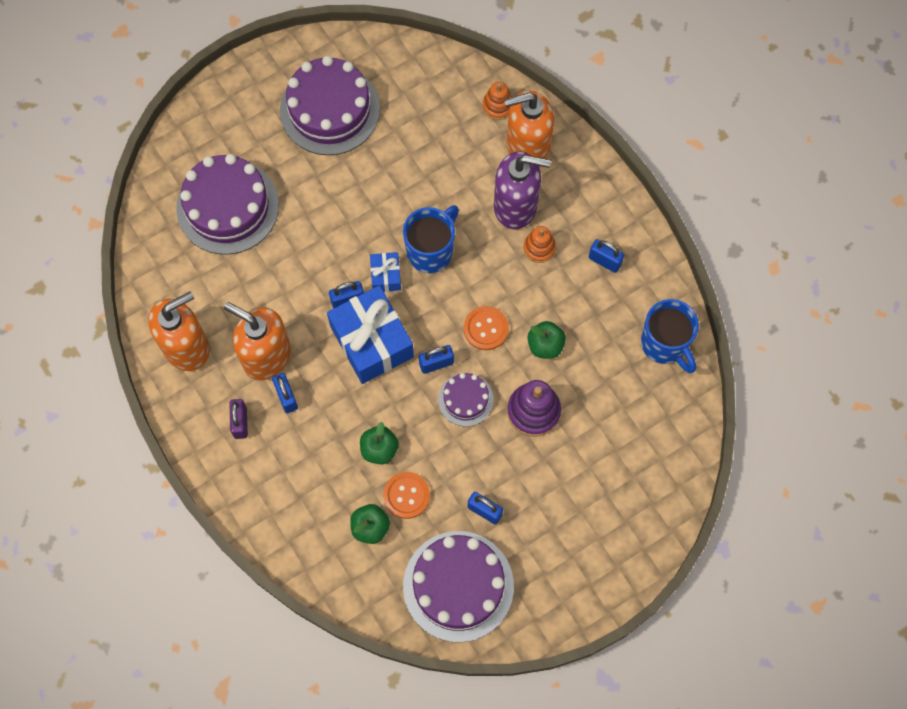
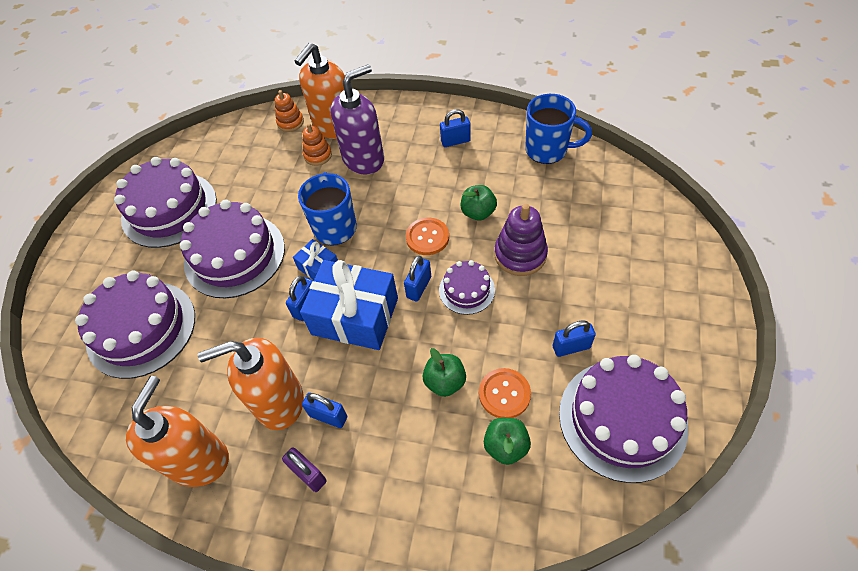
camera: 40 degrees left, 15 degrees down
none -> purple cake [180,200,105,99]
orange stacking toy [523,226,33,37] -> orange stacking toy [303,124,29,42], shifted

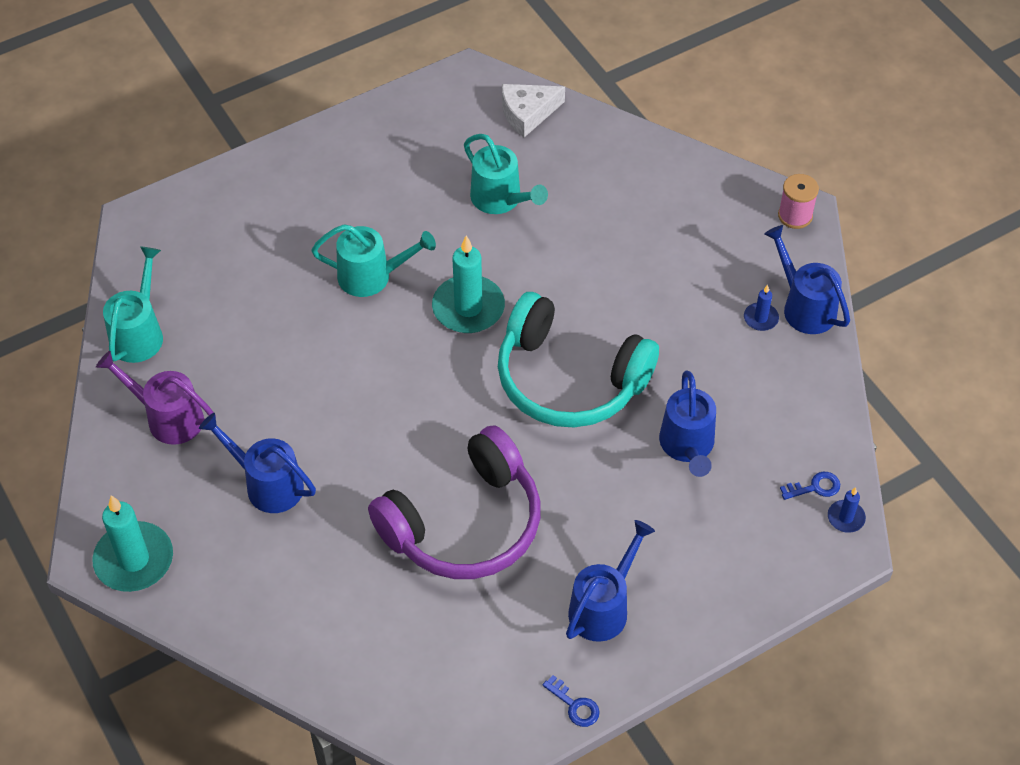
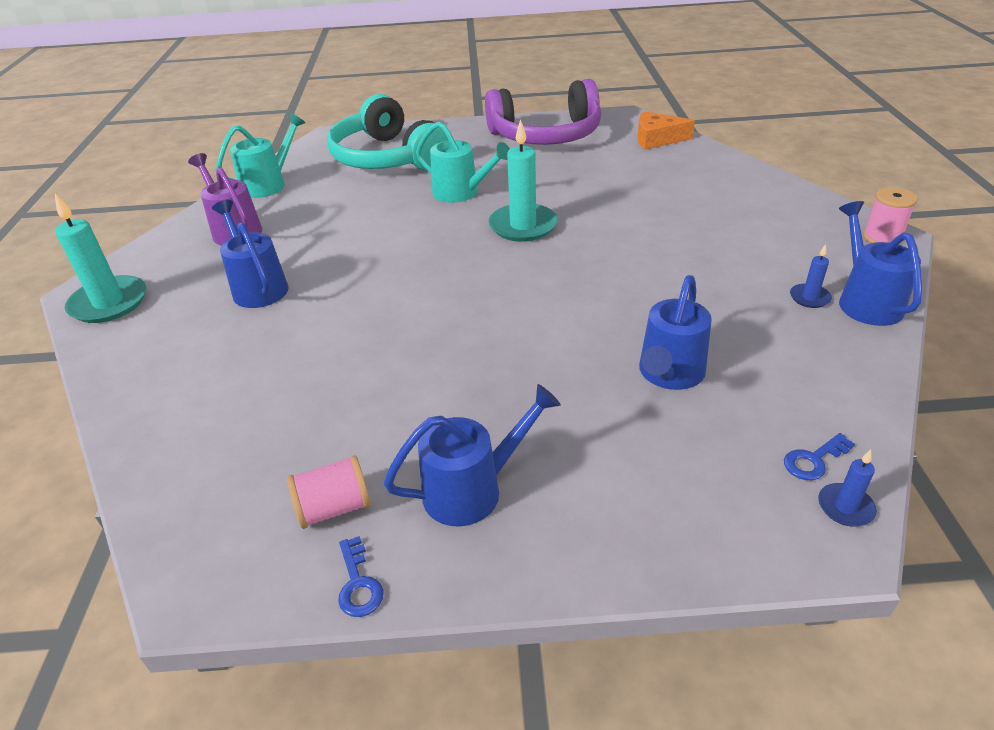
camera: 30 degrees right, 15 degrees down
turquoise watering can [464,134,84,80] -> none
none -> pink spool [287,455,84,74]
purple headphones [368,425,173,154] -> purple headphones [485,79,116,66], shifted
turquoise headphones [498,292,161,135] -> turquoise headphones [327,94,122,77], shifted
white cheese [502,84,63,53] -> orange cheese [637,111,58,39]
blue key [780,472,60,28] -> blue key [784,433,71,47], 135 degrees clockwise

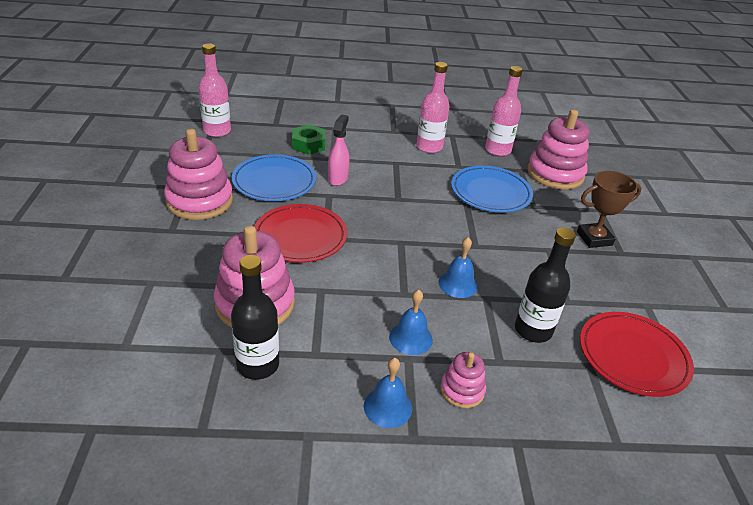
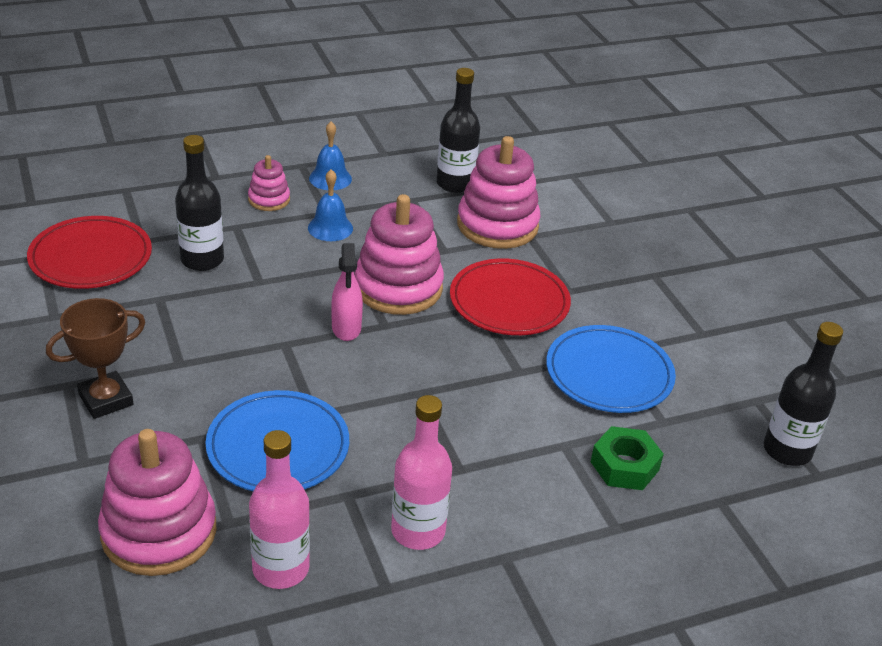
camera: 160 degrees right, 0 degrees up
blue bell [439,237,39,61] -> none
pink stacking toy [164,129,69,91] -> pink stacking toy [354,194,90,121], shifted
pink spray bottle [328,114,21,72] -> pink spray bottle [331,243,32,98], shifted
pink bottle [198,43,33,94] -> black bottle [764,322,79,144]

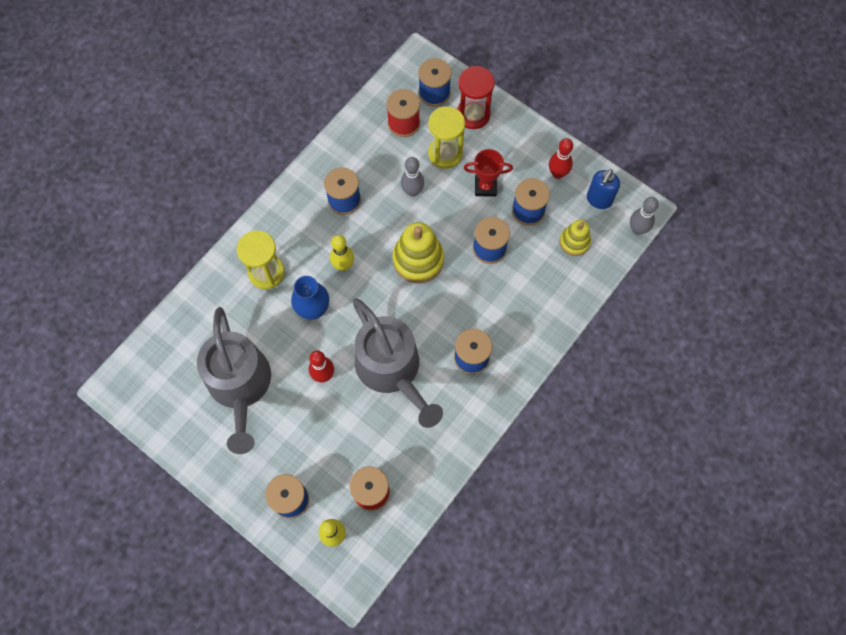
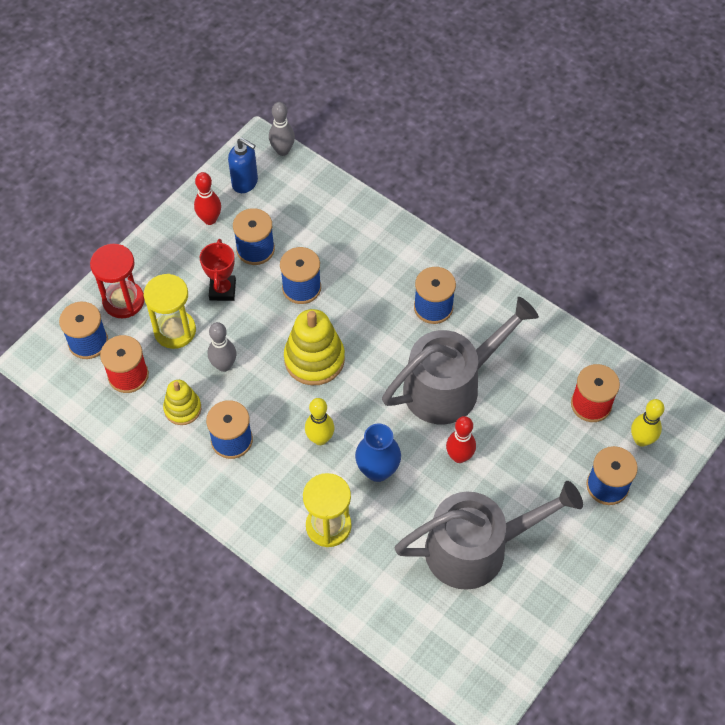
camera: 90 degrees left, 10 degrees down
yellow stacking toy [559,220,32,36] -> yellow stacking toy [163,380,38,45], shifted

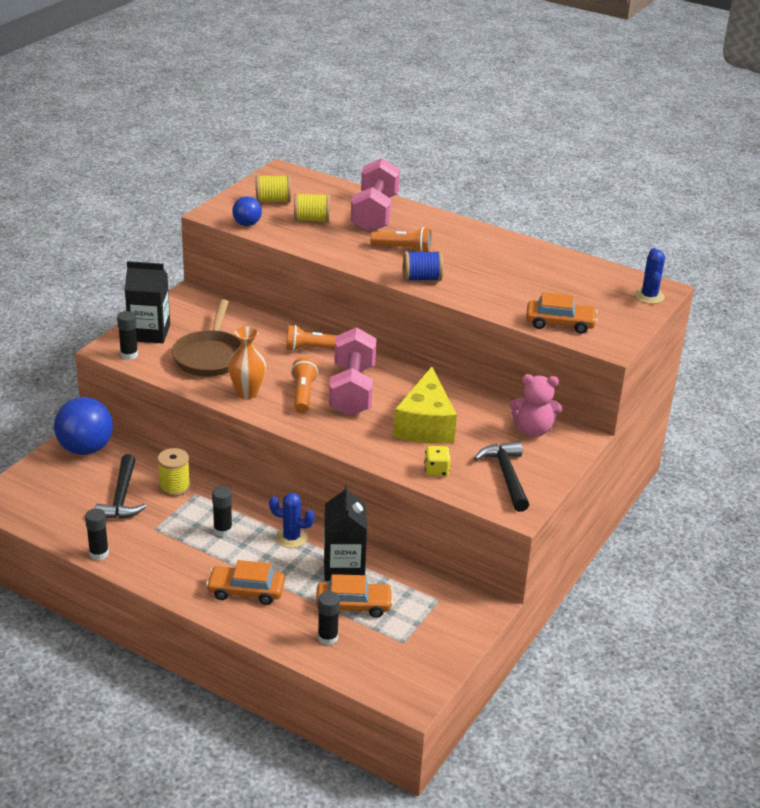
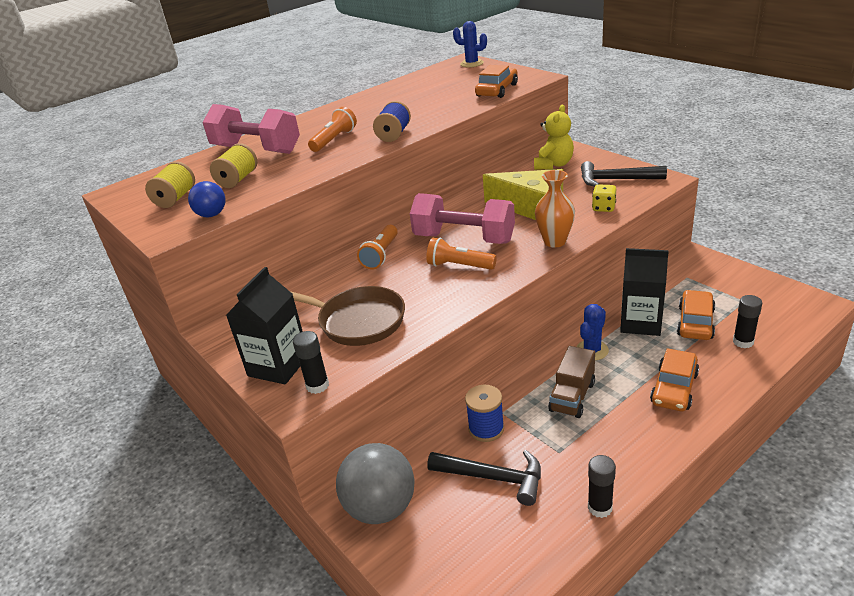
camera: 65 degrees left, 0 degrees up
orange vase [228,326,38,73] -> orange vase [535,170,40,77], shifted
black glue stick [212,486,20,51] -> brown truck [548,346,47,72]
blue ball [54,397,59,58] -> grey ball [336,443,79,81]
yellow spool [158,448,32,49] -> blue spool [465,385,39,57]
pink teddy bear [510,374,52,63] -> yellow teddy bear [534,105,40,65]

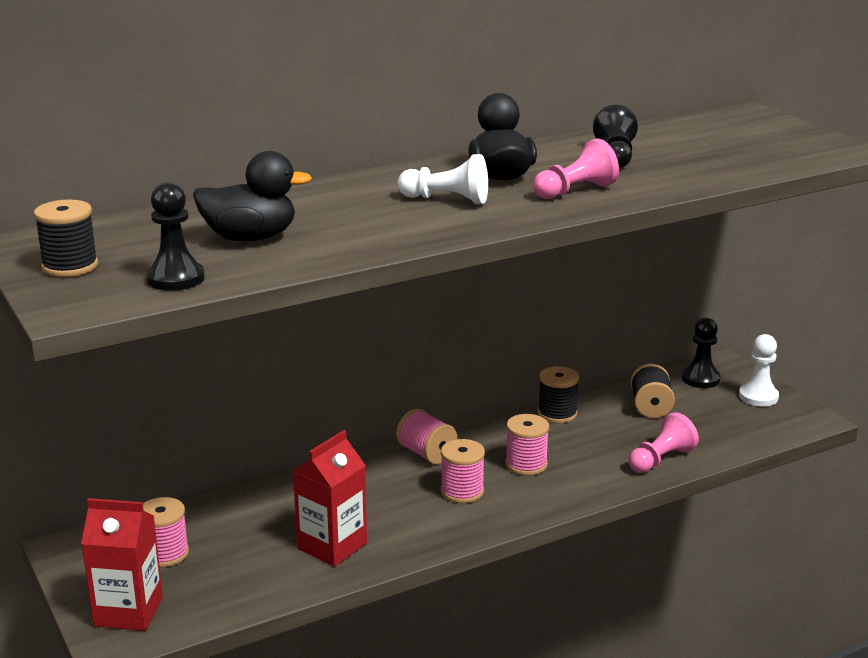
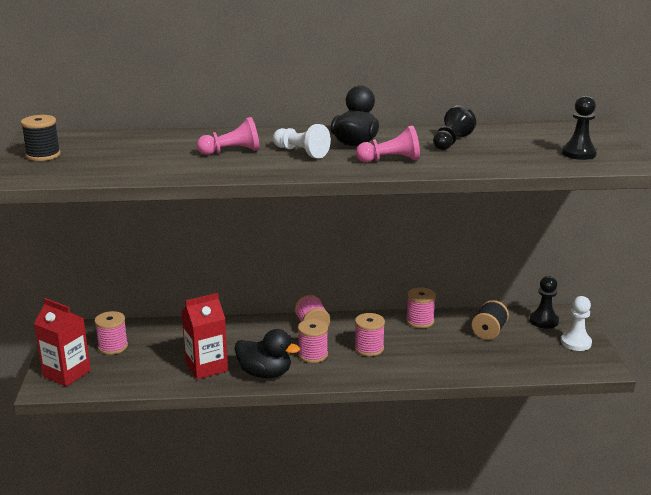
camera: 25 degrees right, 0 degrees up
black pawn [146,182,59,109] -> black pawn [562,96,35,64], shifted
black duck [193,151,119,90] -> black duck [234,329,66,49], shifted
pink pawn [628,412,71,61] -> pink pawn [197,117,63,38], shifted
black spool [538,366,41,57] -> pink spool [406,287,30,41]

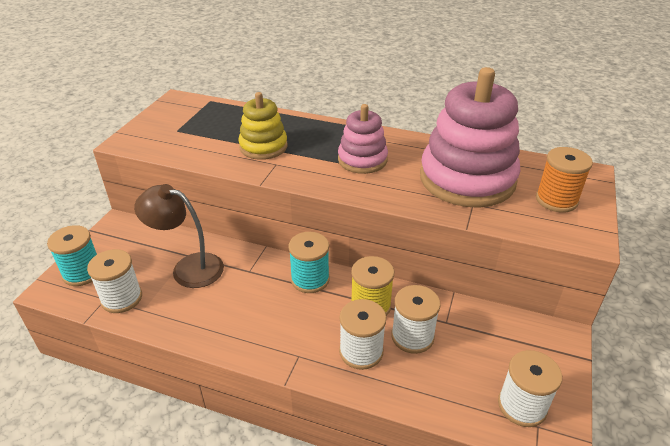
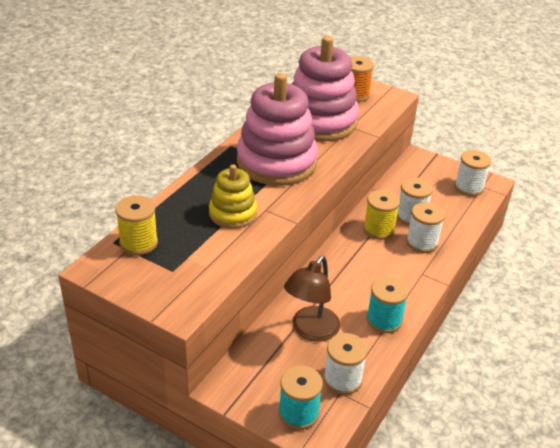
camera: 80 degrees left, 0 degrees up
none -> yellow spool [115,195,43,60]
turquoise spool [289,232,41,61] -> turquoise spool [366,276,43,57], shifted
pink stacking toy [338,104,50,70] -> pink stacking toy [237,73,81,113], x1.83

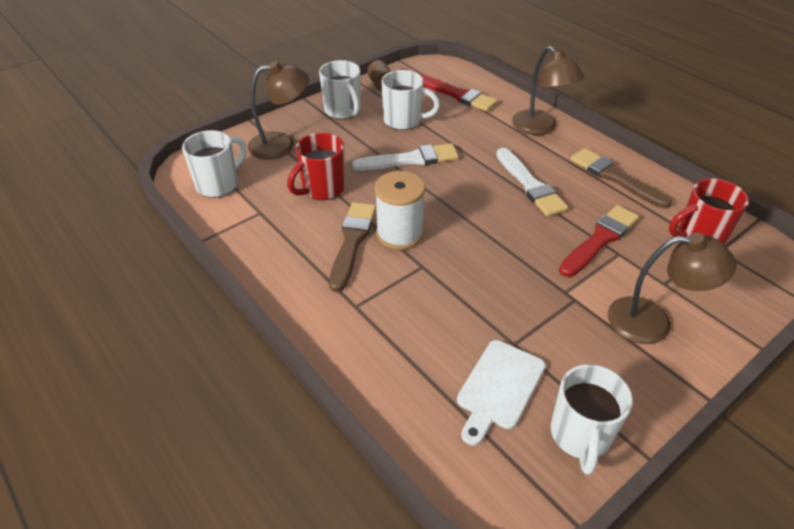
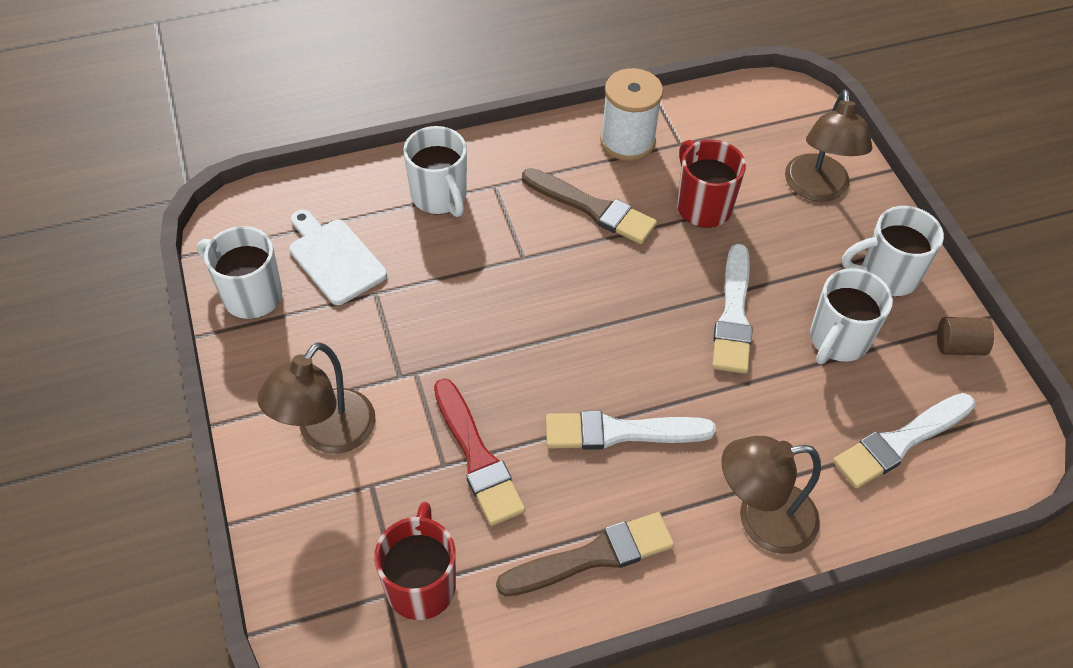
camera: 110 degrees right, 10 degrees up
white mug [182,130,65,68] -> white mug [403,126,64,91], shifted
white spool [375,171,50,79] -> white spool [600,68,63,93], shifted
red brush [419,74,79,38] -> white brush [833,393,142,96]

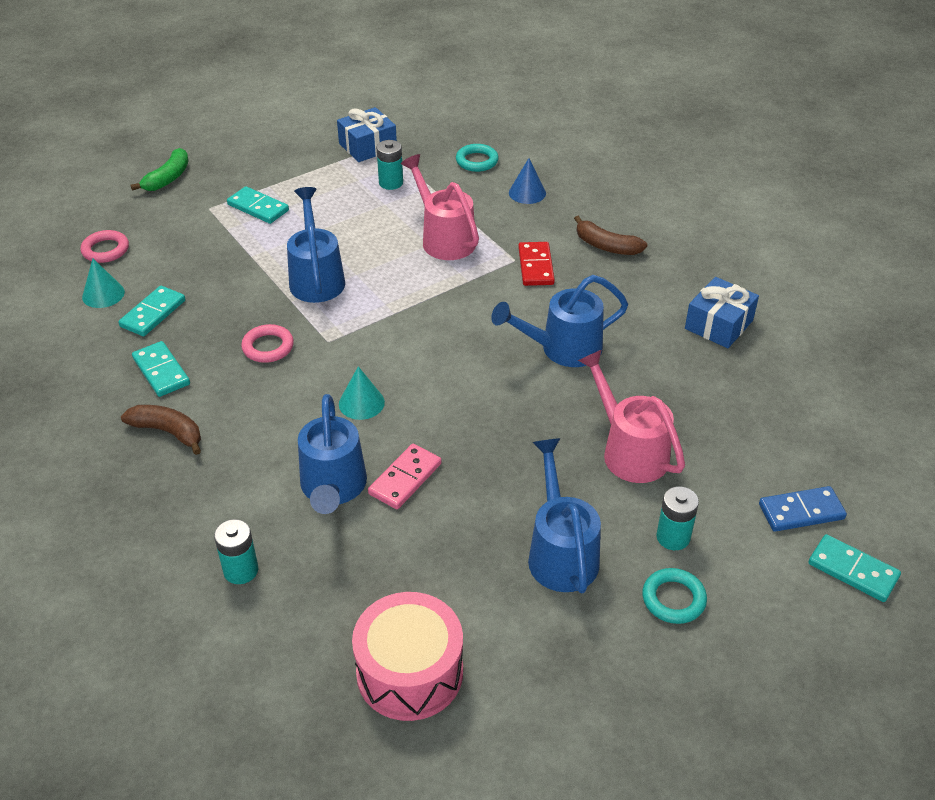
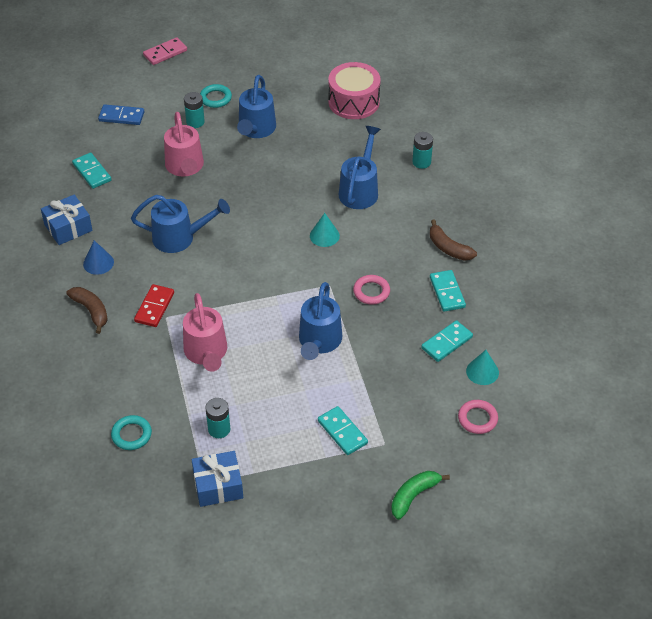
camera: 160 degrees left, 5 degrees up
pink domino [368,444,74,65] -> pink domino [143,37,44,28], shifted
blue cone [509,158,37,46] -> blue cone [83,240,31,35], shifted
turquoise domino [808,534,93,68] -> turquoise domino [72,152,40,37], shifted

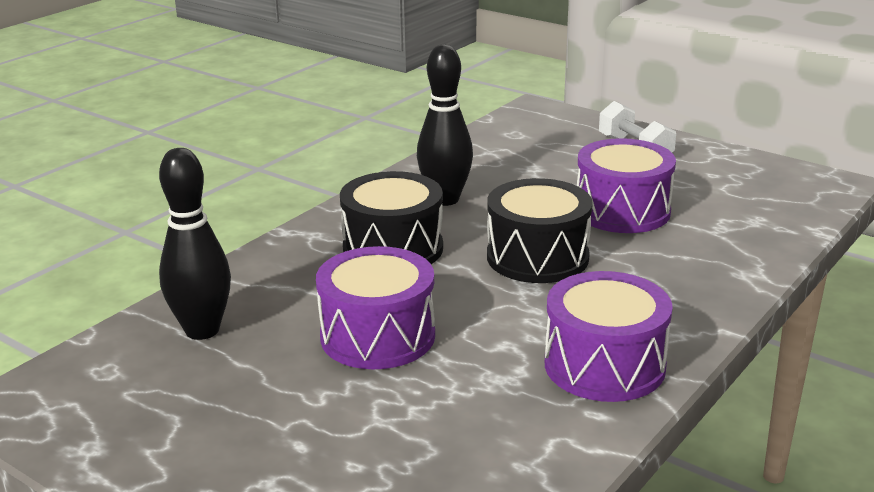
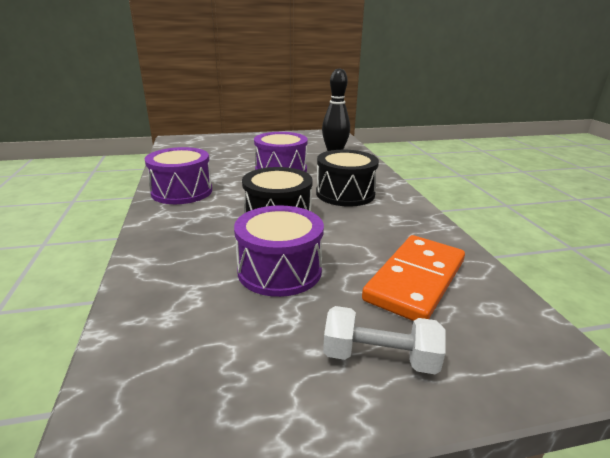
camera: 130 degrees right, 0 degrees up
black bowling pin [417,45,56,161] -> none
none -> orange domino [362,235,103,86]

